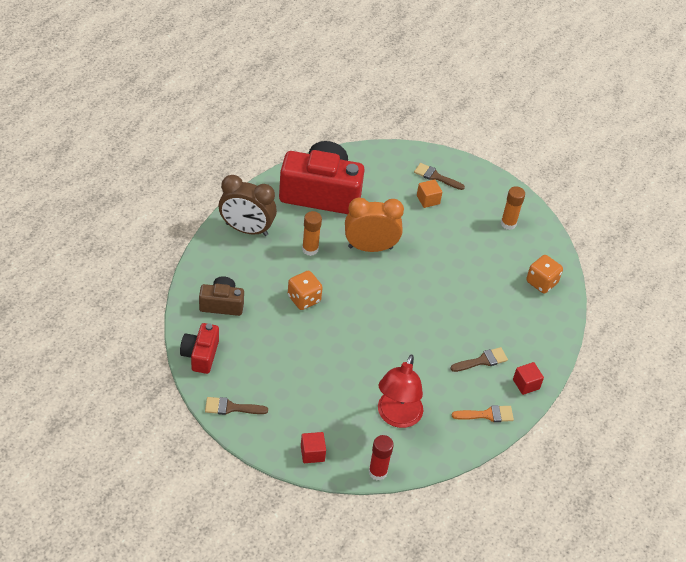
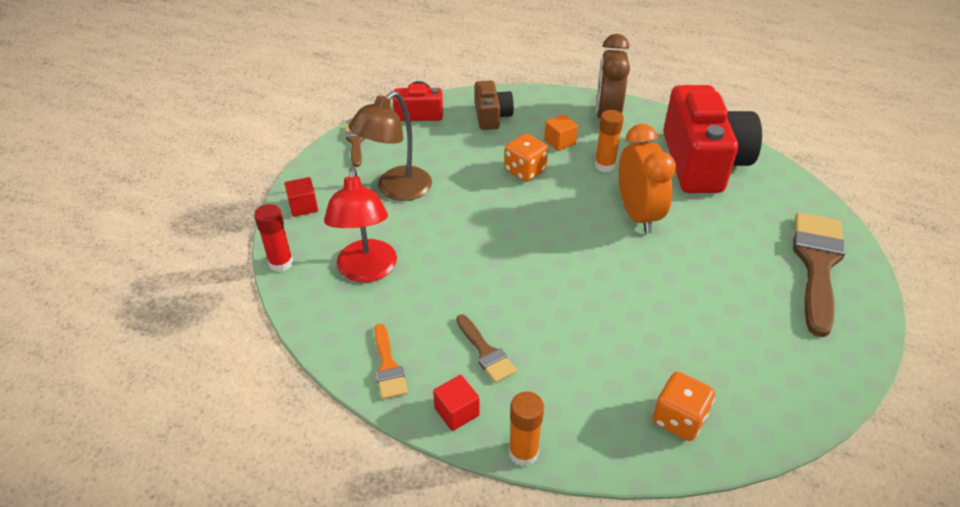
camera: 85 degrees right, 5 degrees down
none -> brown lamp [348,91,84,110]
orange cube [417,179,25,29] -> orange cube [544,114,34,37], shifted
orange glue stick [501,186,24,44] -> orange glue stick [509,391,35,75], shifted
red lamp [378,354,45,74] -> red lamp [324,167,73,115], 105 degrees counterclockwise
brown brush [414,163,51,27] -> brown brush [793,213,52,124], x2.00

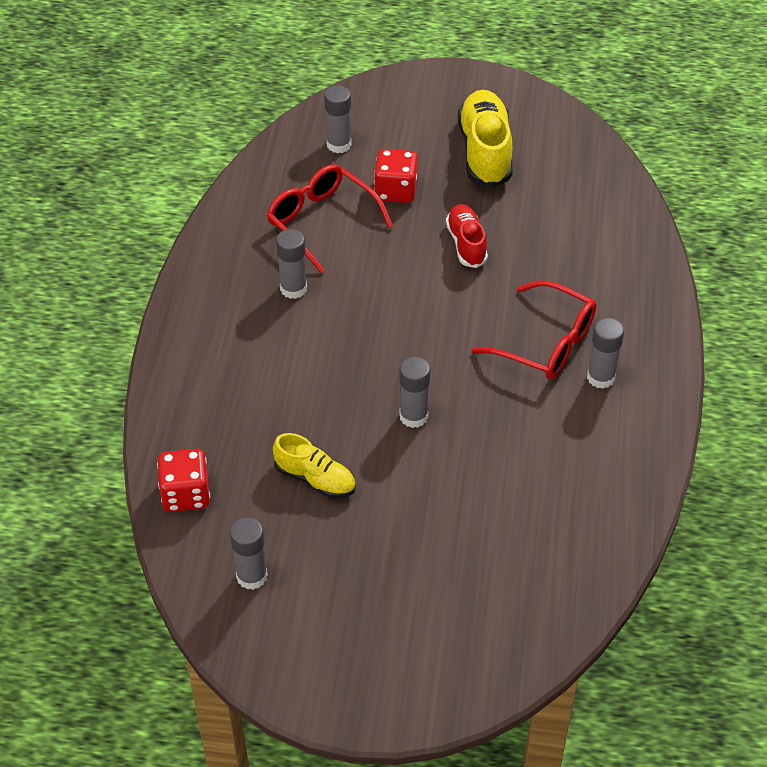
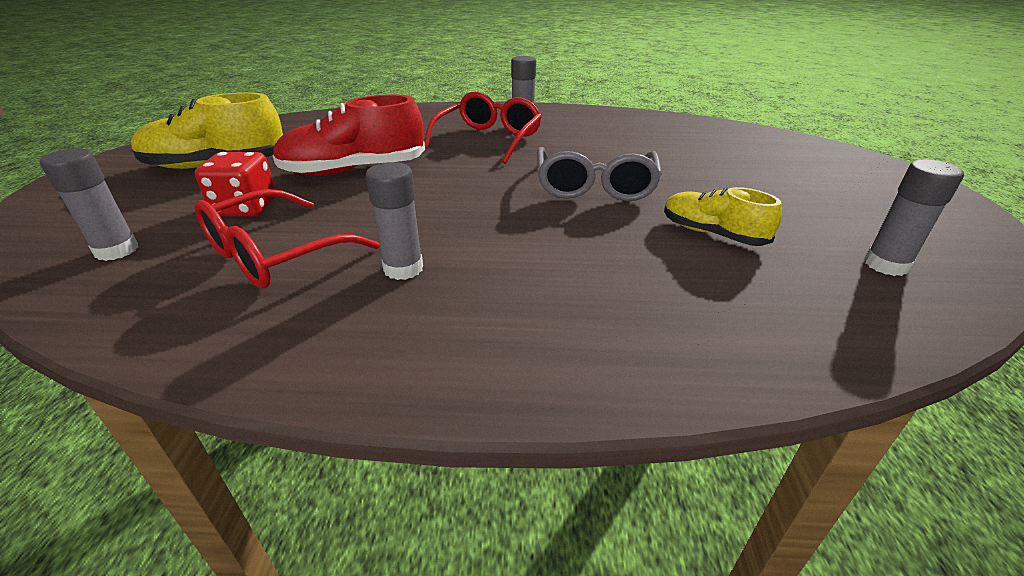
camera: 95 degrees left, 15 degrees down
red dice [157,449,53,63] -> none
grey glue stick [399,357,31,71] -> grey glasses [537,147,125,54]
yellow shoe [273,433,83,65] -> yellow shoe [664,187,118,59], 75 degrees counterclockwise
red shoe [446,204,42,64] -> red shoe [272,95,153,81], x1.65

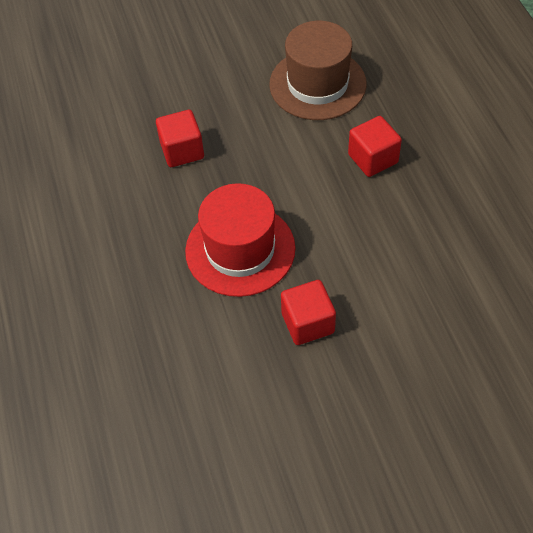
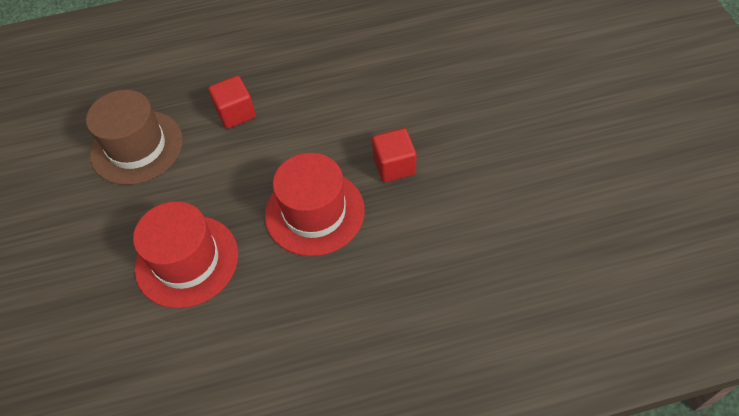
camera: 85 degrees left, 0 degrees up
red cube [156,110,48,57] -> red hat [133,201,105,107]

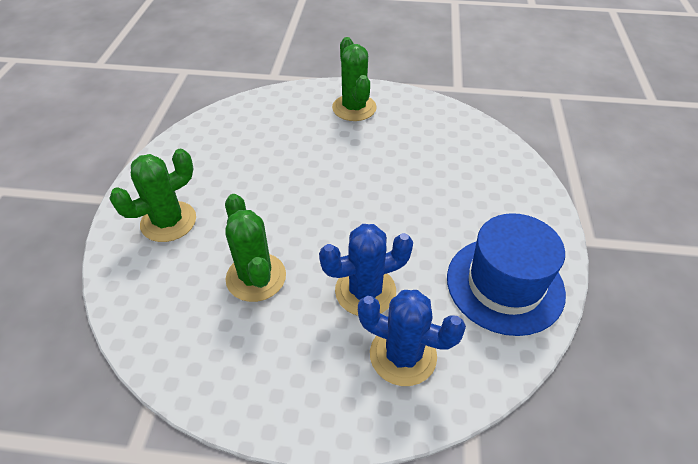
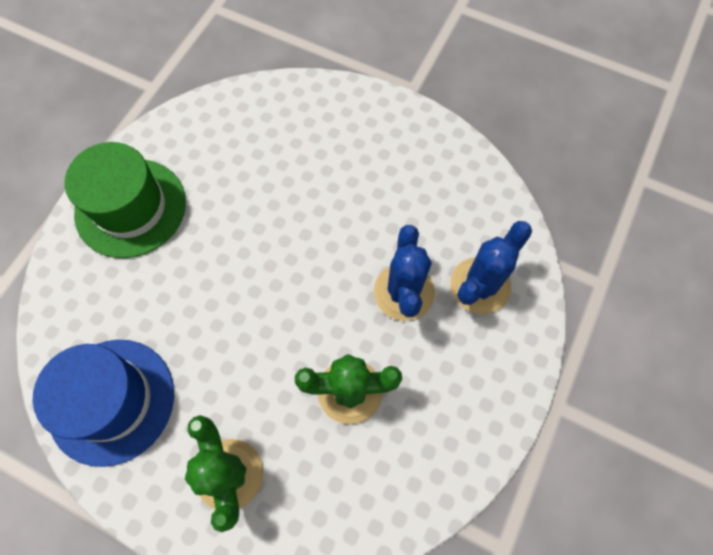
camera: 70 degrees left, 20 degrees up
blue hat [447,213,119,123] -> blue hat [33,340,141,127], shifted
green cactus [332,37,45,84] -> green hat [64,142,122,116]

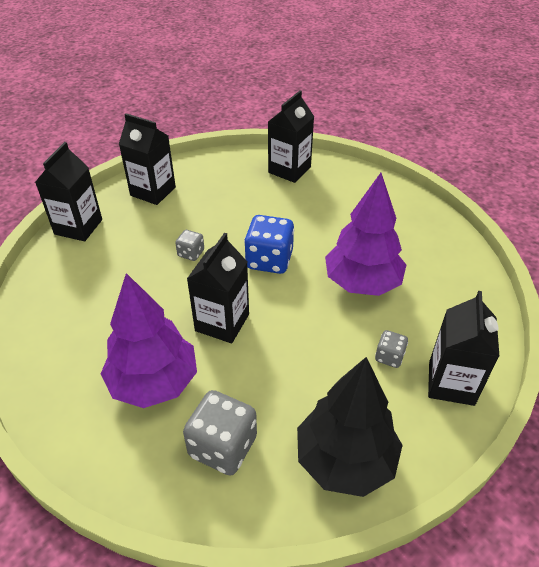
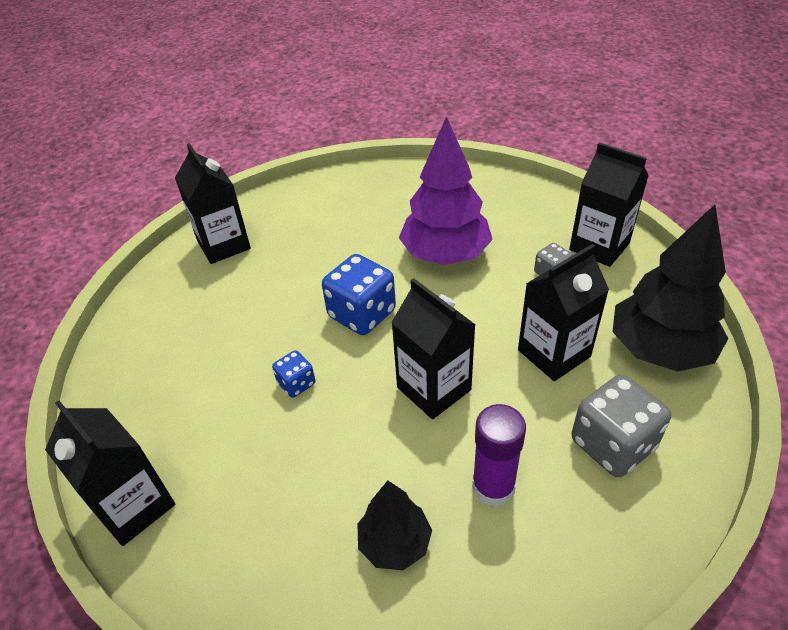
camera: 60 degrees left, 0 degrees up
none -> black tree [358,480,74,90]
black carton [119,113,57,92] -> black carton [518,244,91,137], shifted
purple tree [101,273,96,135] -> purple glue stick [472,404,54,103]
grey dice [175,230,29,31] -> blue dice [272,350,43,48]

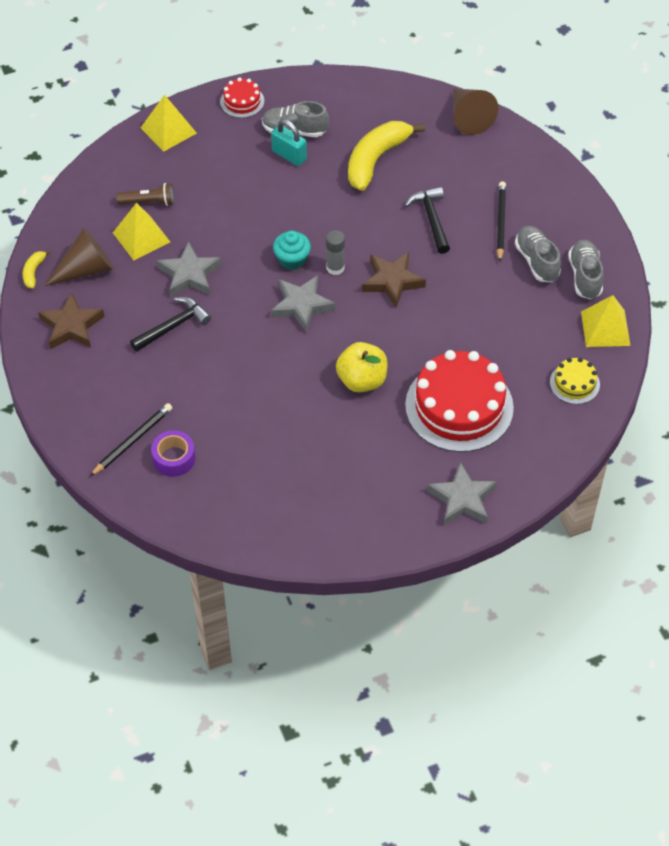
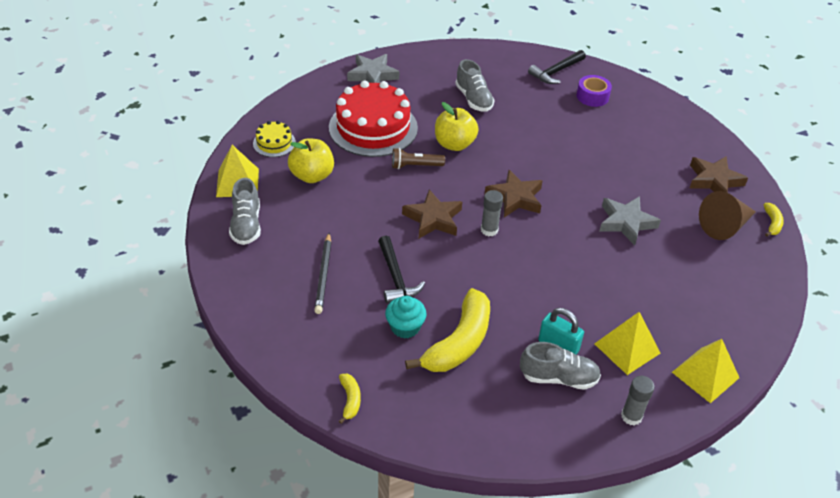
camera: 175 degrees right, 10 degrees down
black pencil [90,403,82,73] -> none
none -> yellow apple [288,138,46,45]
yellow pyramid [113,203,57,57] -> yellow pyramid [594,312,66,63], shifted
brown flashlight [116,183,58,23] -> brown flashlight [392,148,53,21], shifted
black hammer [130,297,81,55] -> black hammer [528,50,58,34], shifted
turquoise cupcake [273,231,38,39] -> turquoise cupcake [385,296,42,43], shifted
grey shoe [515,226,46,56] -> grey shoe [455,59,40,53], shifted
red cake [220,78,44,40] -> grey glue stick [621,376,34,50]
brown cone [453,89,45,46] -> yellow banana [339,374,22,50]
grey star [271,275,64,58] -> brown star [484,170,58,47]

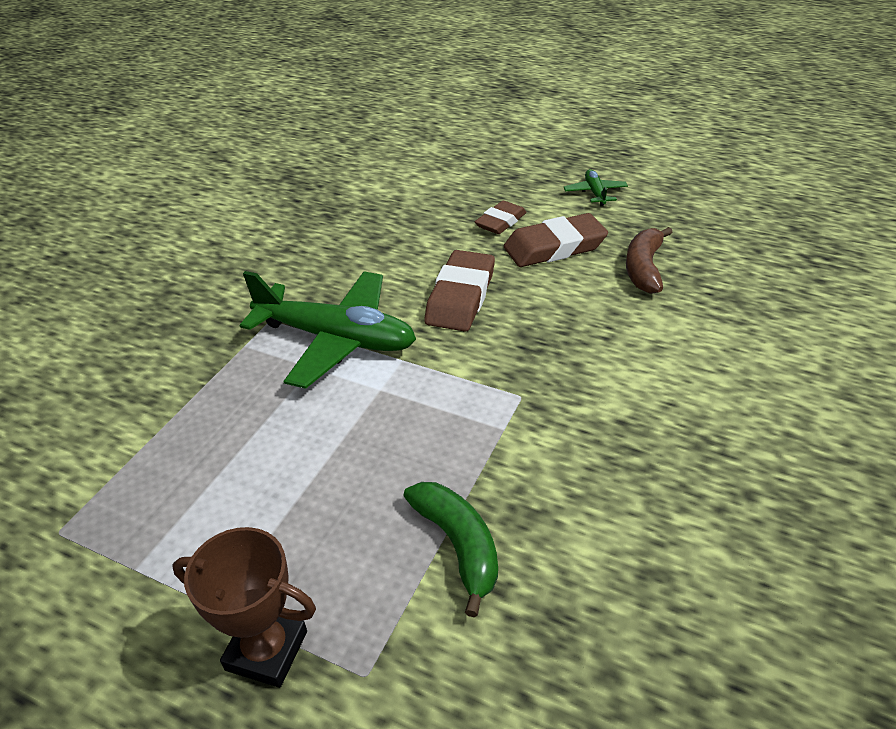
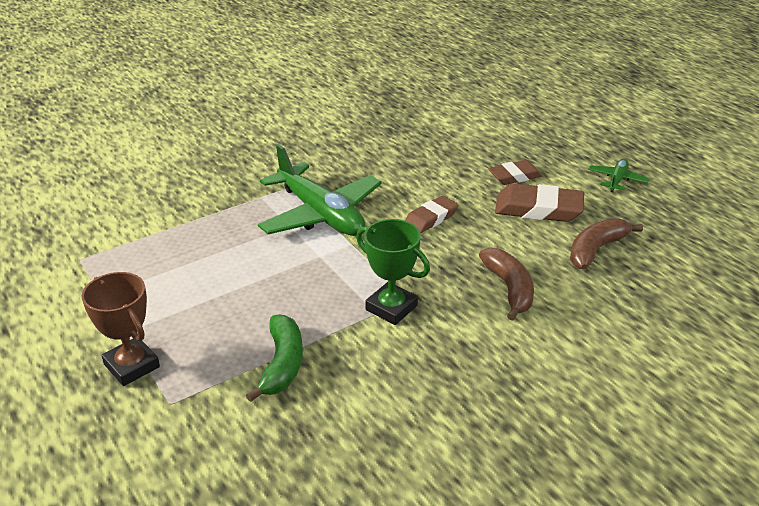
camera: 30 degrees right, 5 degrees down
none -> green trophy [356,219,74,106]
none -> brown banana [479,247,55,74]
brown eraser [424,250,71,81] -> brown eraser [405,195,54,38], x0.64

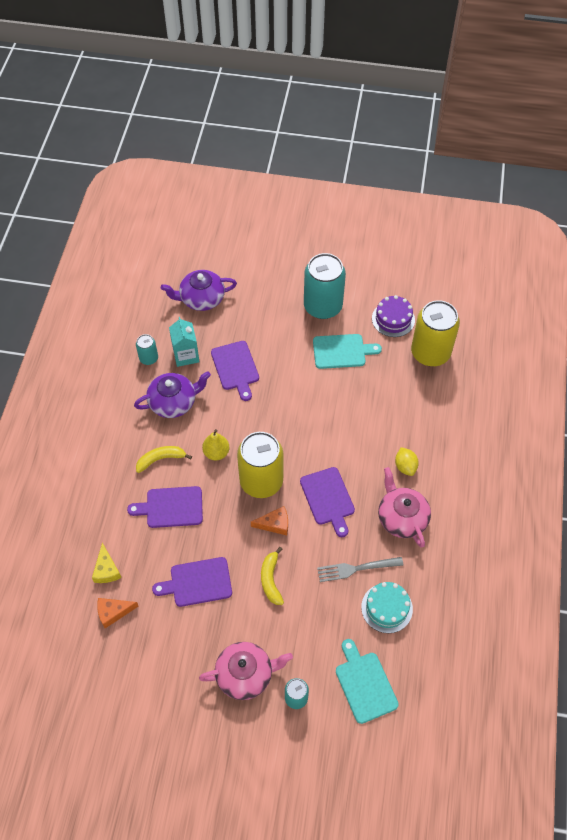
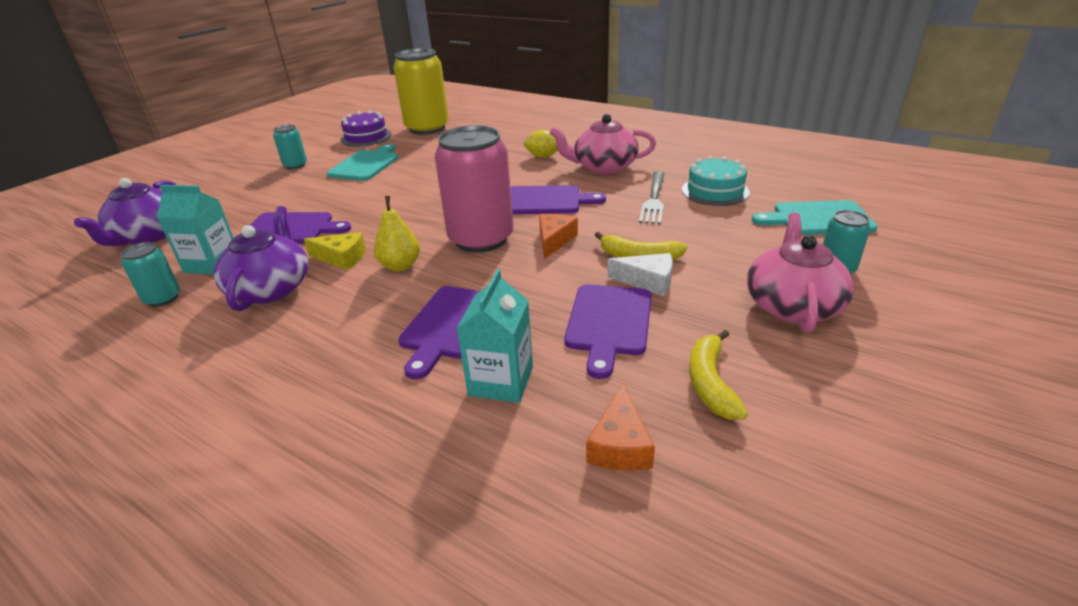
camera: 65 degrees left, 25 degrees down
none -> turquoise carton [457,269,76,134]
none -> white cheese [607,253,66,43]
yellow cheese [92,543,30,40] -> yellow cheese [304,232,62,38], shifted
yellow banana [136,446,56,27] -> yellow banana [689,330,59,90], shifted
yellow can [237,432,46,66] -> pink can [434,125,80,128]
turquoise can [304,253,42,66] -> turquoise can [273,124,34,45], x0.48

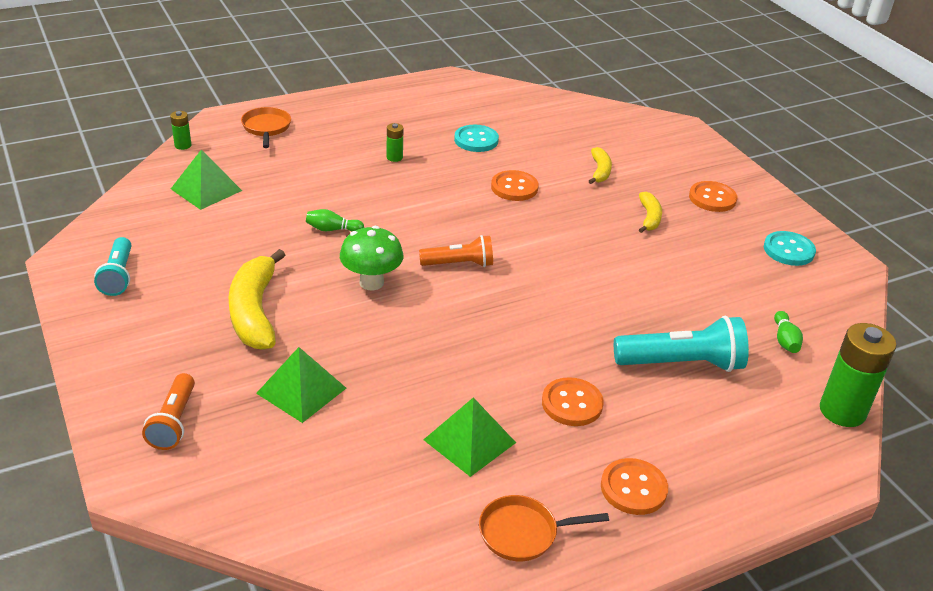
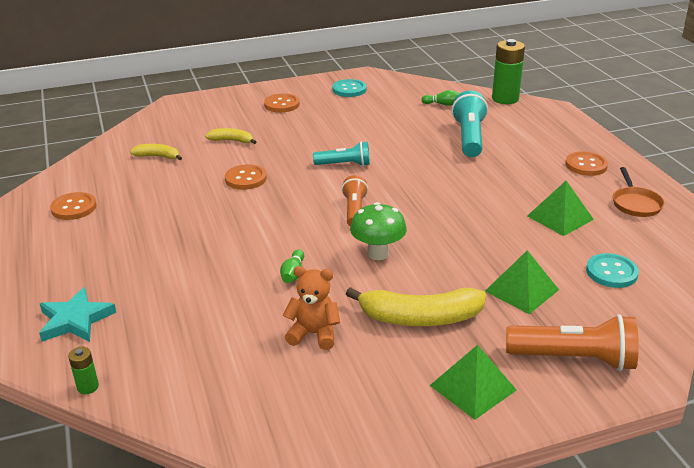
camera: 80 degrees left, 5 degrees down
green battery [387,123,16,39] -> none
none -> orange teddy bear [283,266,57,84]
turquoise flashlight [94,237,37,59] -> turquoise flashlight [313,141,57,25], shifted
green pyramid [171,150,71,60] -> green pyramid [430,345,87,75], shifted
turquoise button [454,125,45,27] -> turquoise button [586,253,53,35], shifted
orange button [542,377,62,49] -> orange button [50,192,47,28], shifted
yellow banana [639,192,23,41] -> yellow banana [130,144,52,16], shifted
orange pan [241,107,50,41] -> turquoise star [39,287,77,55]
orange flashlight [142,373,53,77] -> orange flashlight [506,314,133,57], x1.57

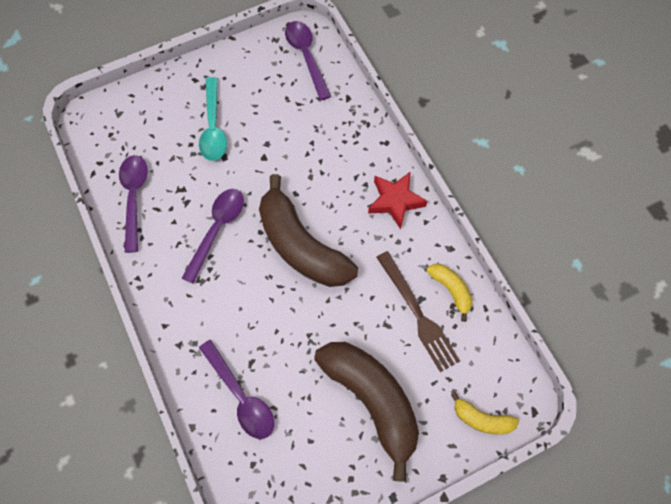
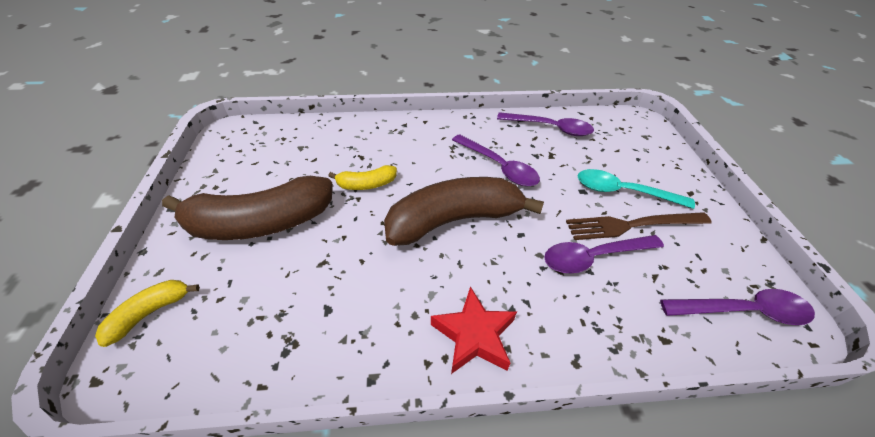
camera: 110 degrees right, 20 degrees down
purple spoon [199,340,75,99] -> purple spoon [544,235,120,39], shifted
brown fork [376,251,84,121] -> brown fork [566,212,146,28], shifted
yellow banana [427,264,46,58] -> yellow banana [328,165,69,25], shifted

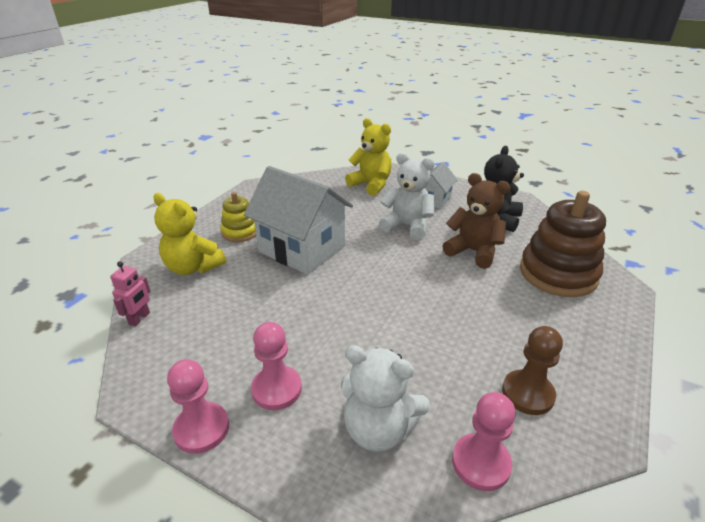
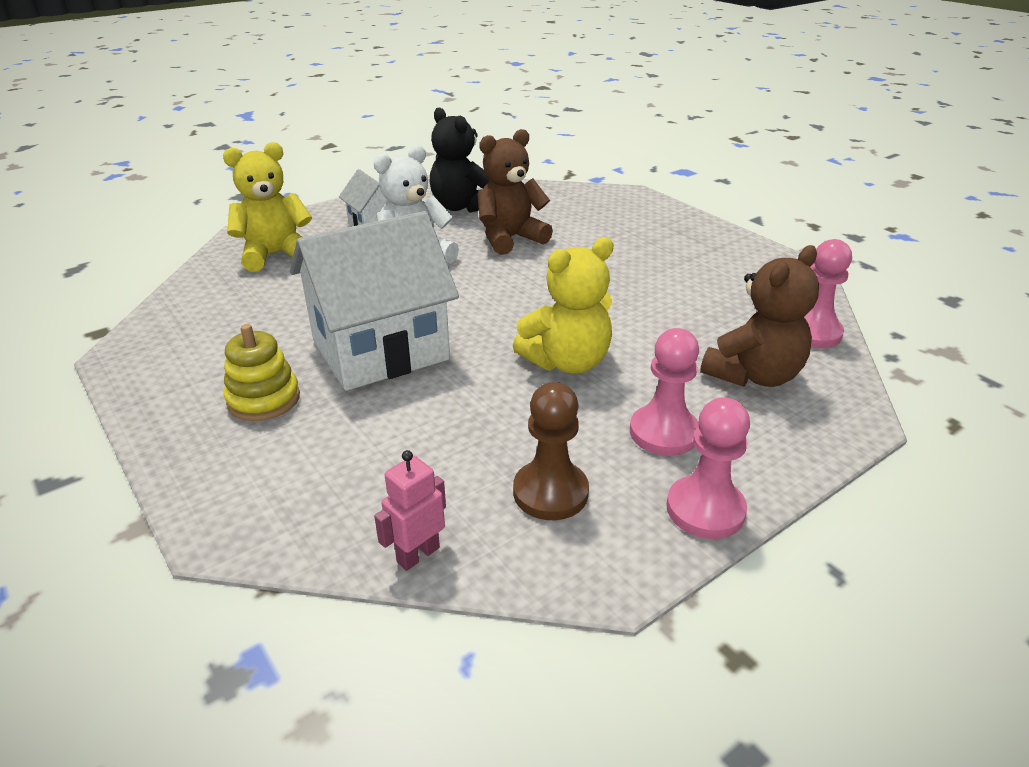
camera: 65 degrees left, 0 degrees up
brown stacking toy [520,191,86,106] -> none
yellow teddy bear [153,193,73,82] -> yellow teddy bear [513,237,101,137], shifted
brown pawn [502,326,61,89] -> brown pawn [513,382,76,138], shifted
white teddy bear [341,345,89,107] -> brown teddy bear [700,245,119,142]
pink robot [110,261,41,65] -> pink robot [374,450,72,121], 90 degrees counterclockwise

